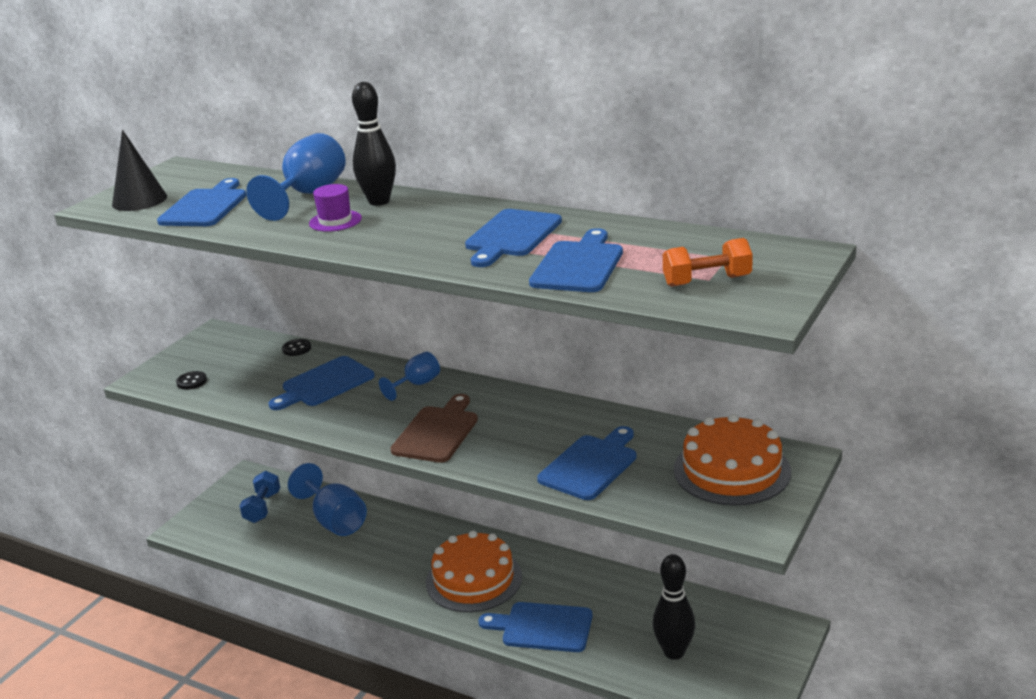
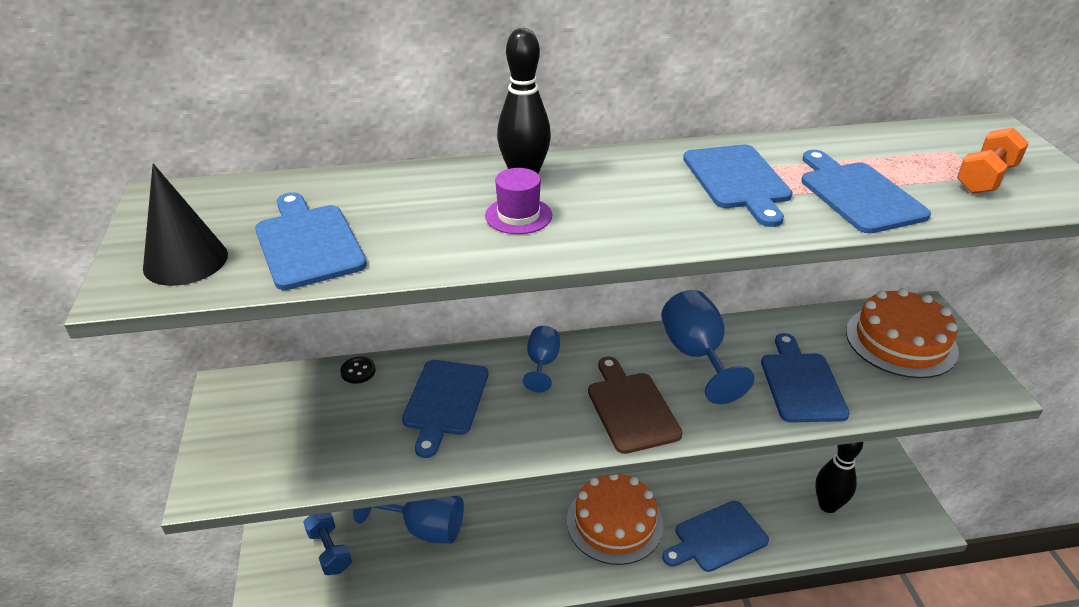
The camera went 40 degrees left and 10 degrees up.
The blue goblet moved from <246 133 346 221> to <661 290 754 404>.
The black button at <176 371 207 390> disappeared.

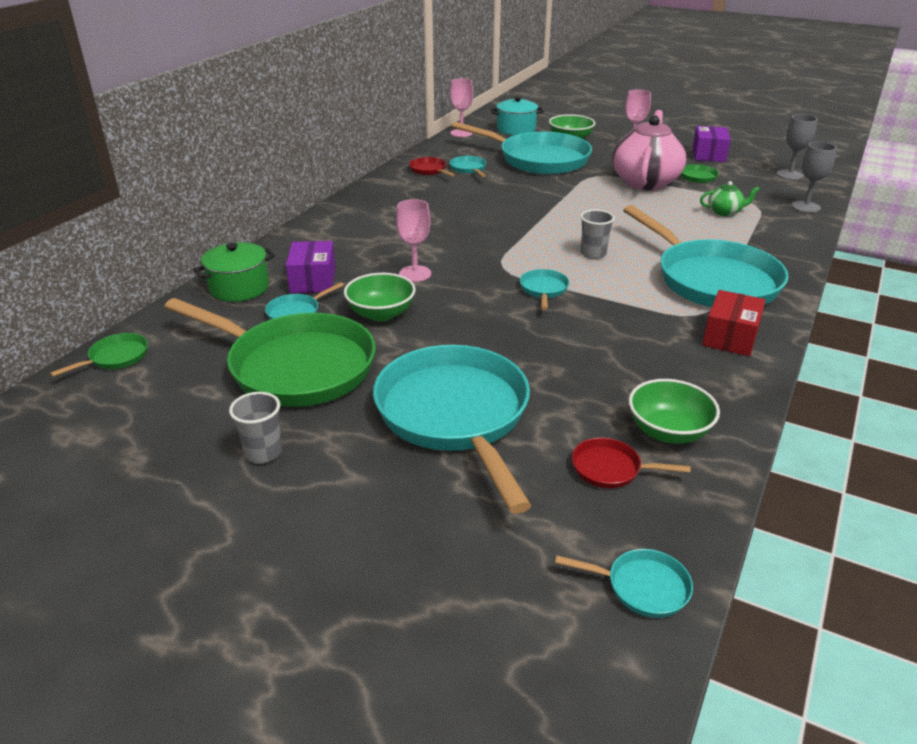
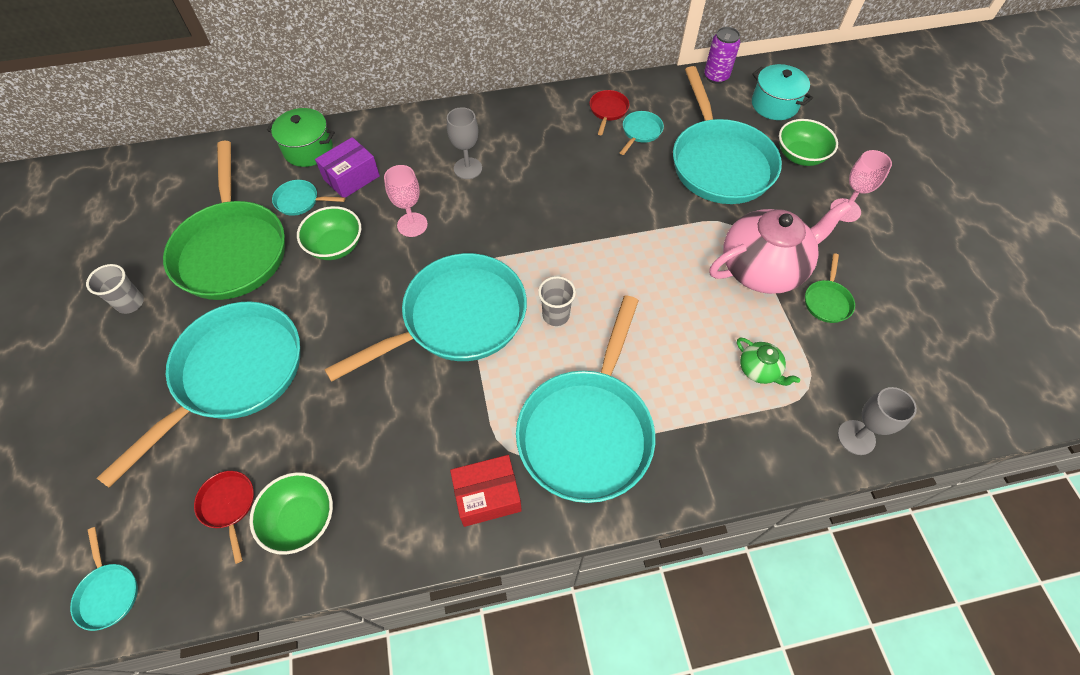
The camera went 50 degrees right and 25 degrees up.
The turquoise pan at <520 269 569 310> changed to 2.48 times the size.
The grey goblet moved from <777 114 818 180> to <447 107 482 179>.
The pink goblet at <450 78 473 137> was replaced by the purple can at <704 27 740 84>.
The green pan at <50 333 148 377> disappeared.
The purple box at <693 126 731 162> disappeared.

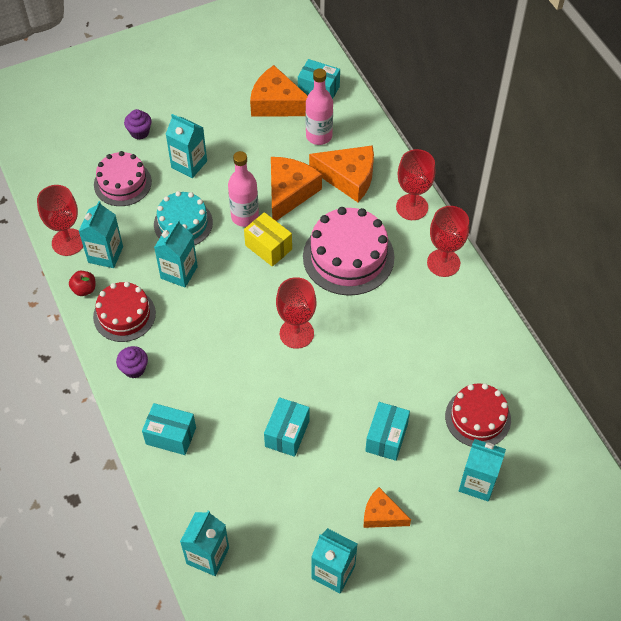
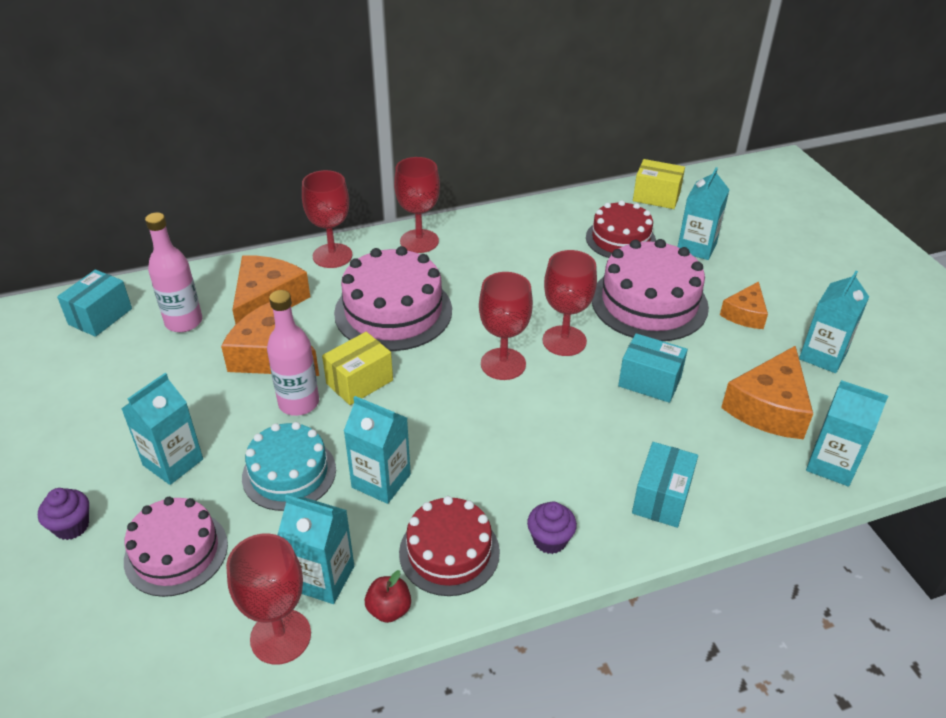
The camera went 85 degrees left and 15 degrees down.
The red goblet at <542 250 597 356> appeared.
The turquoise box at <365 402 410 461> was replaced by the pink cake at <592 239 709 341>.
The yellow box at <633 159 685 209> appeared.
The orange cheese moved from <250 65 308 117> to <721 345 813 439>.

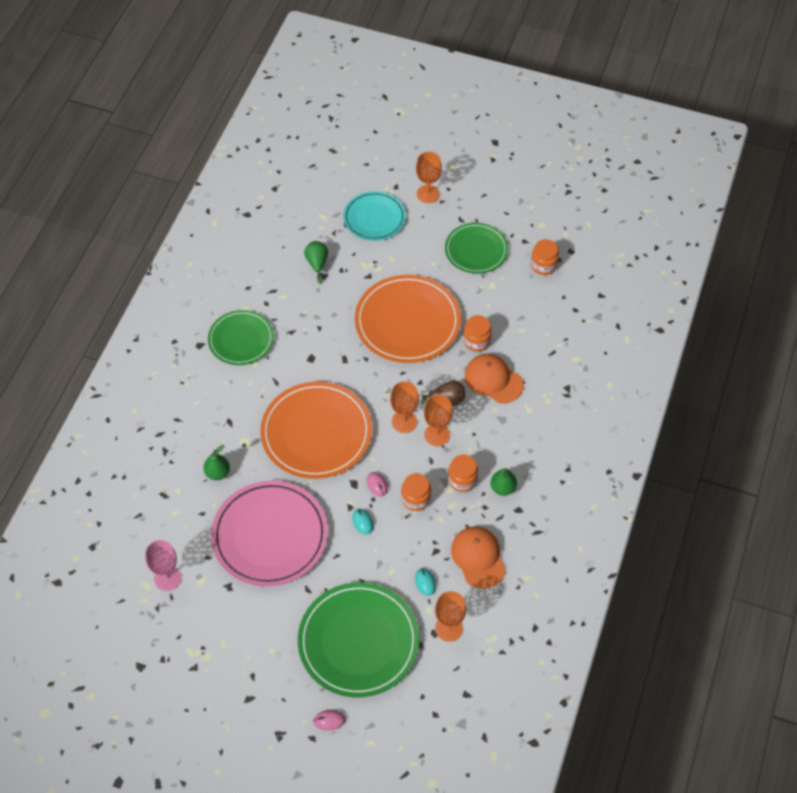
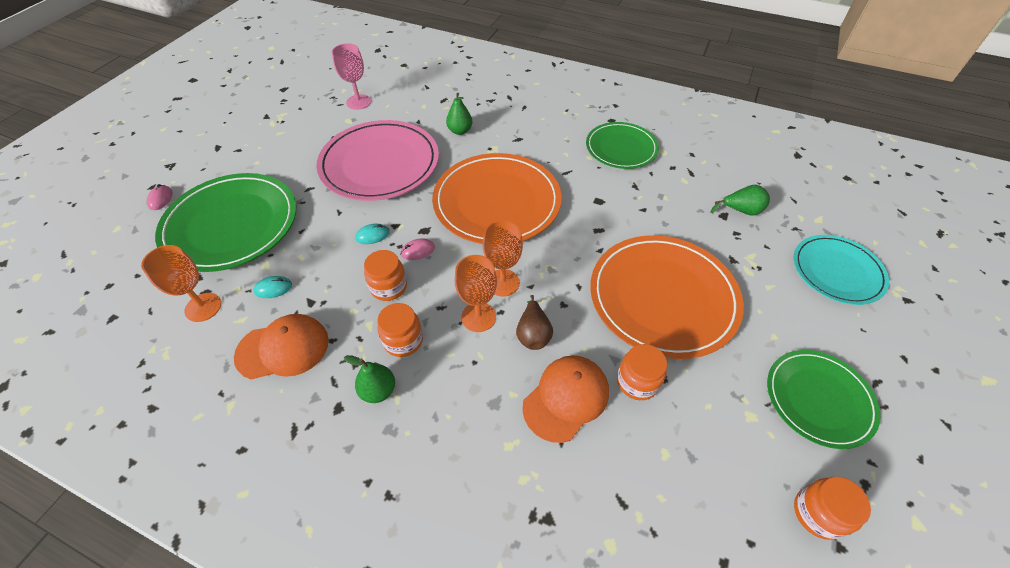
The camera went 95 degrees right and 5 degrees down.
The orange goblet at <416 152 442 203> disappeared.

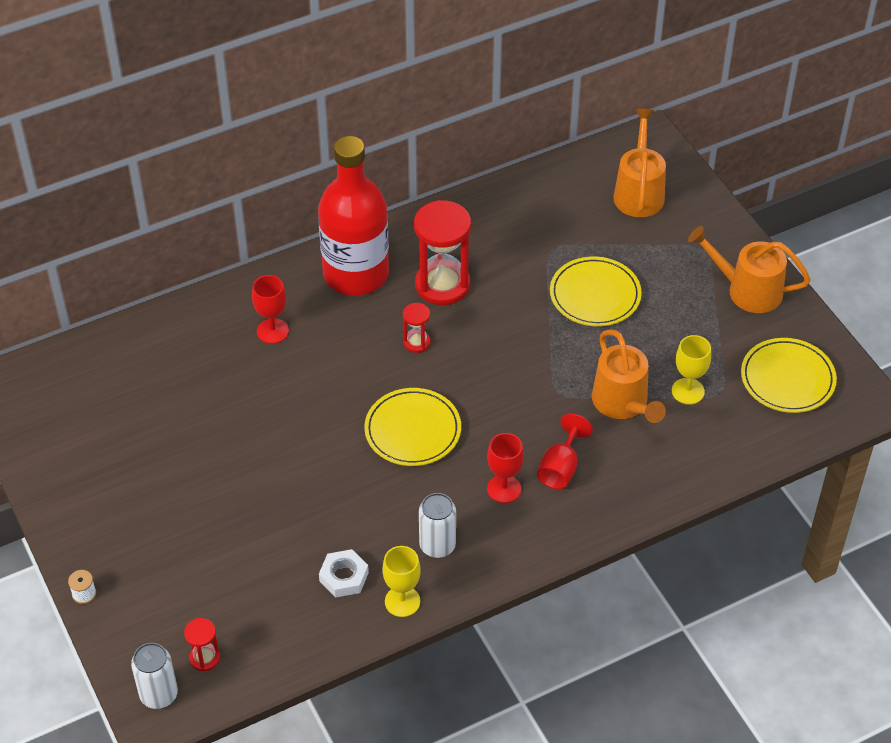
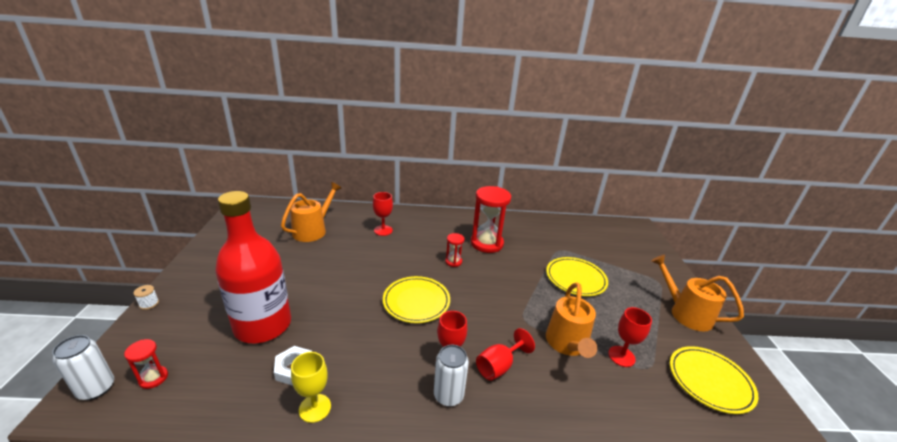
The camera went 25 degrees right and 20 degrees down.
The red bottle moved from <318 136 389 296> to <215 191 291 343>.
The orange watering can moved from <613 109 666 217> to <281 182 342 242>.
The white can moved from <419 493 456 558> to <434 345 469 406>.
The yellow goblet at <672 335 711 405> became the red goblet at <608 307 652 367>.

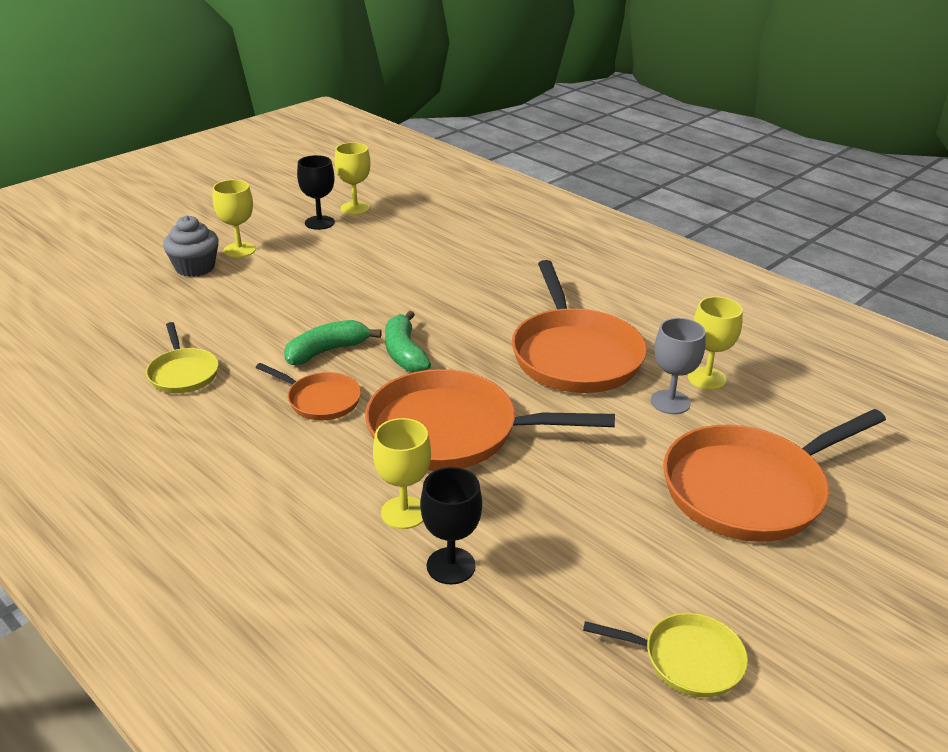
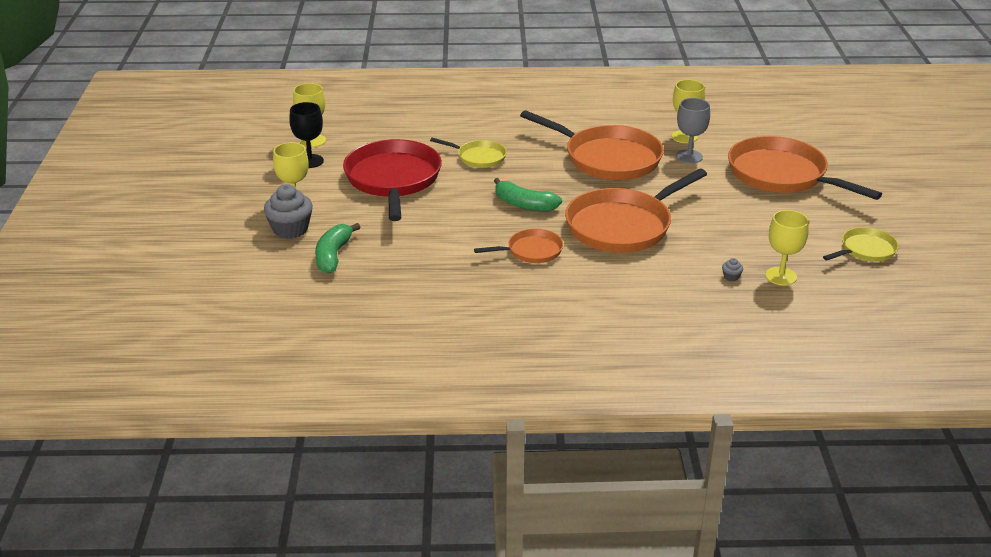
The camera went 45 degrees left and 0 degrees up.
The green banana moved from <284 320 382 365> to <315 223 360 273>.
The red pan at <343 139 442 221> appeared.
The yellow pan moved from <146 322 219 393> to <430 138 507 168>.
The black goblet at <420 467 482 585> was replaced by the grey cupcake at <722 258 743 281>.
The orange pan at <663 409 886 542> turned 120 degrees clockwise.
The yellow goblet moved from <373 418 431 529> to <765 210 809 286>.

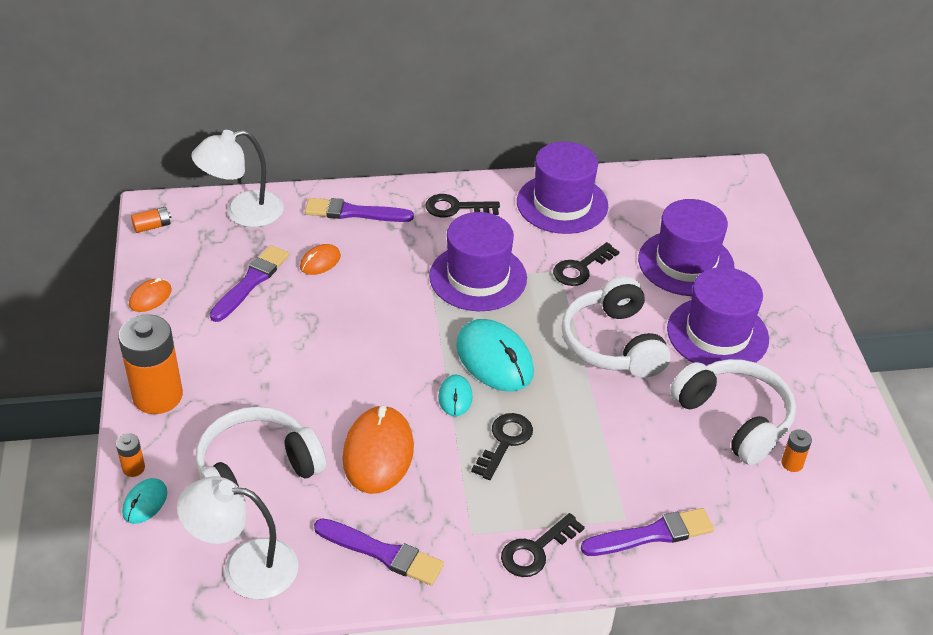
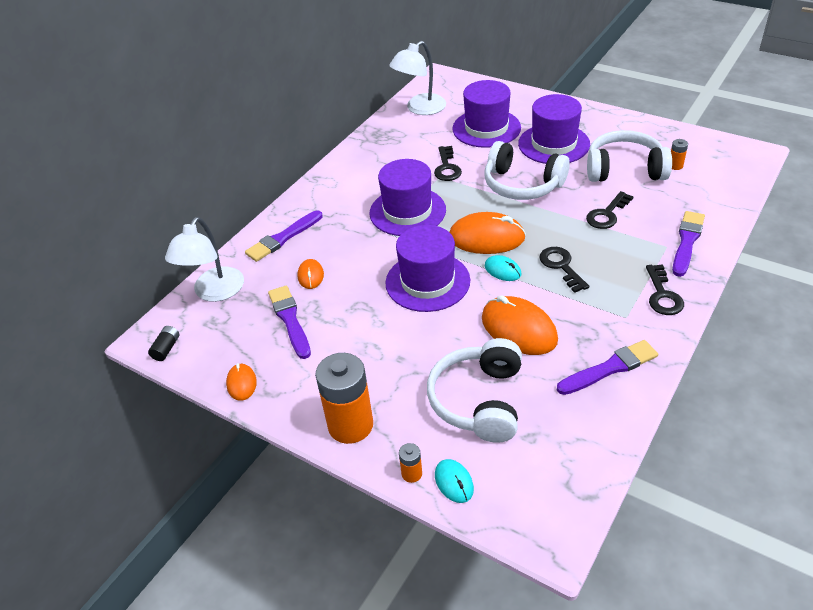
The camera went 45 degrees left and 0 degrees up.
The orange battery at <131 207 171 233> became the black battery at <148 326 180 361>.
The purple hat moved from <517 142 608 234> to <385 225 470 312>.
The white lamp moved from <177 476 298 600> to <389 41 446 115>.
The turquoise mouse at <456 319 534 391> became the orange mouse at <449 212 526 254>.
The black key moved from <425 194 500 217> to <586 191 634 229>.

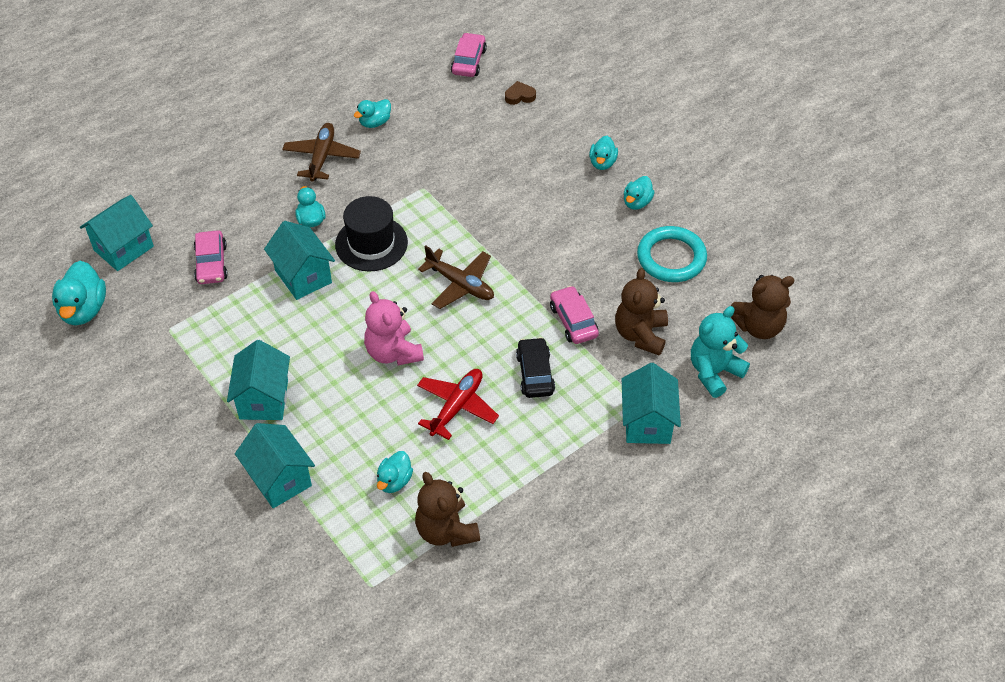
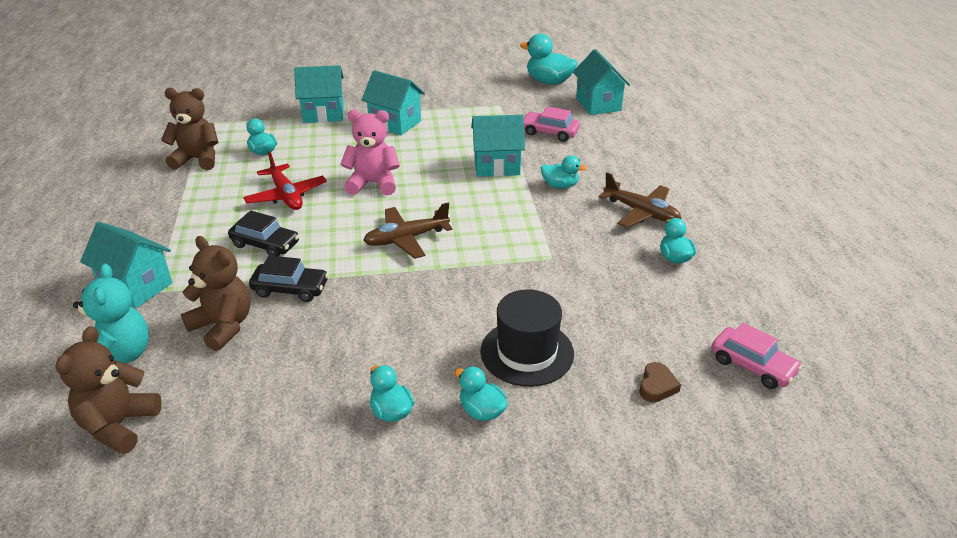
The camera went 120 degrees right and 15 degrees down.
The pink car at <550 286 599 344> became the black car at <249 256 329 302>.
The black hat moved from <335 196 408 271> to <480 289 574 387>.
The turquoise ring at <637 226 707 282> disappeared.

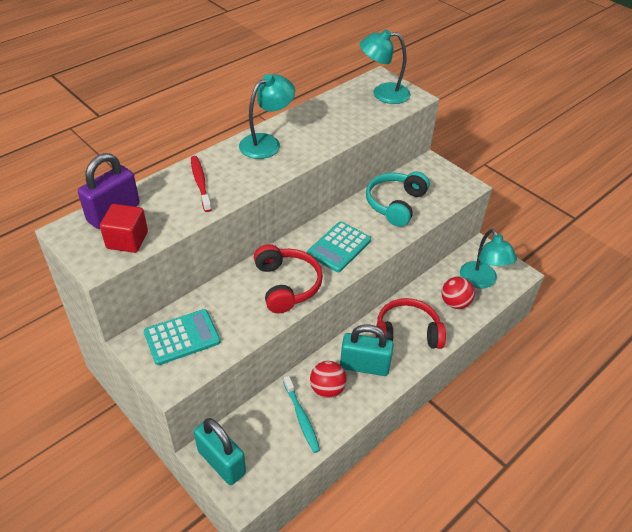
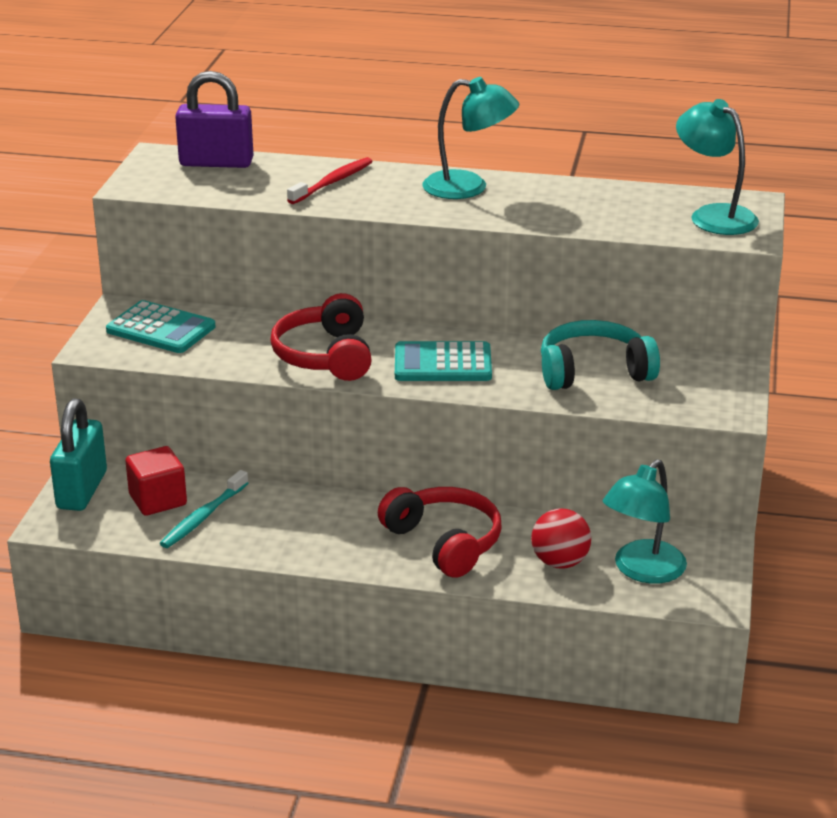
The camera went 55 degrees right and 15 degrees down.
The red cube moved from <100 204 148 253> to <125 446 187 516>.
The red headphones at <254 244 323 313> turned 135 degrees clockwise.
The red ball at <310 361 347 398> disappeared.
The turquoise padlock at <340 324 394 376> disappeared.

